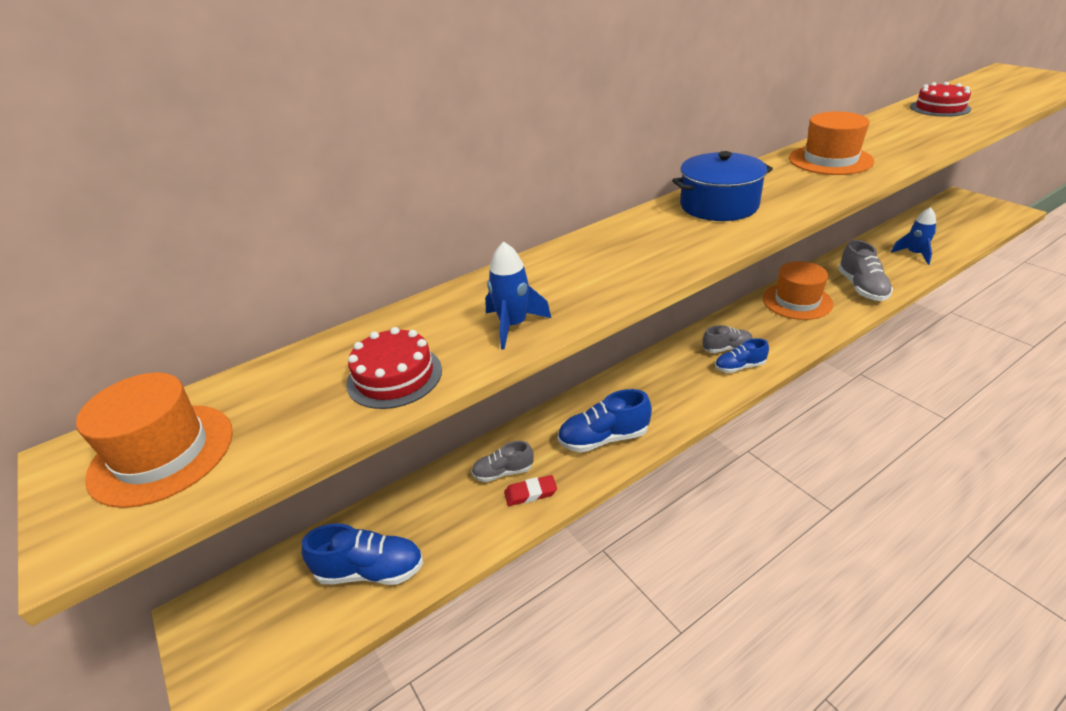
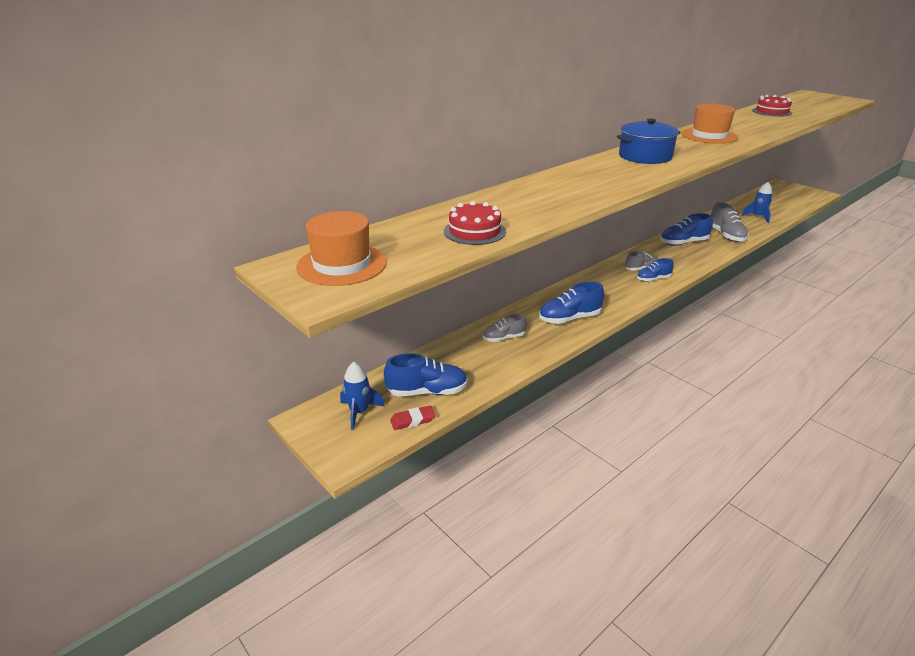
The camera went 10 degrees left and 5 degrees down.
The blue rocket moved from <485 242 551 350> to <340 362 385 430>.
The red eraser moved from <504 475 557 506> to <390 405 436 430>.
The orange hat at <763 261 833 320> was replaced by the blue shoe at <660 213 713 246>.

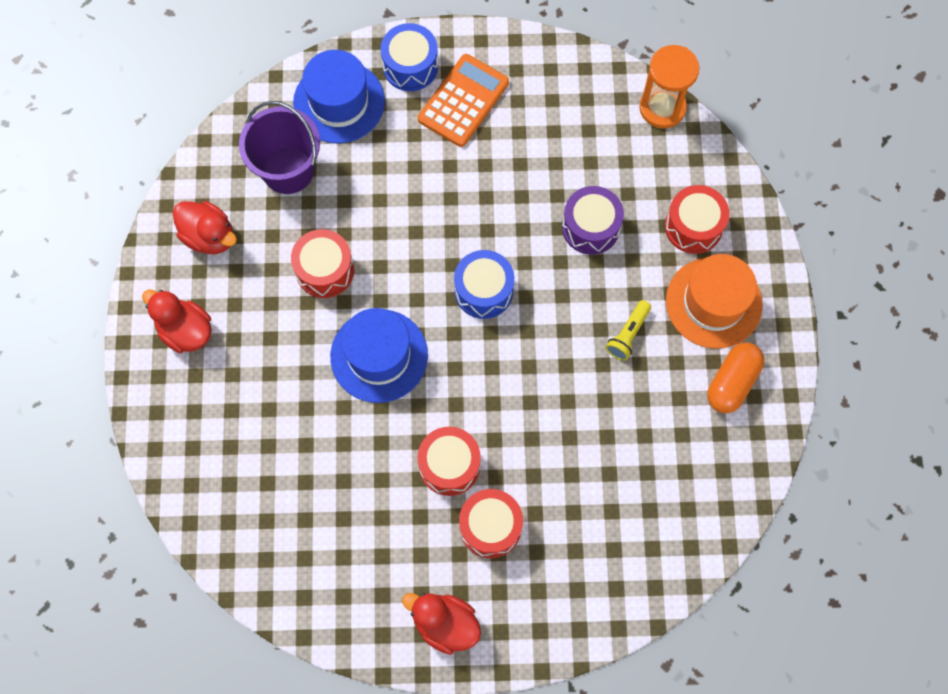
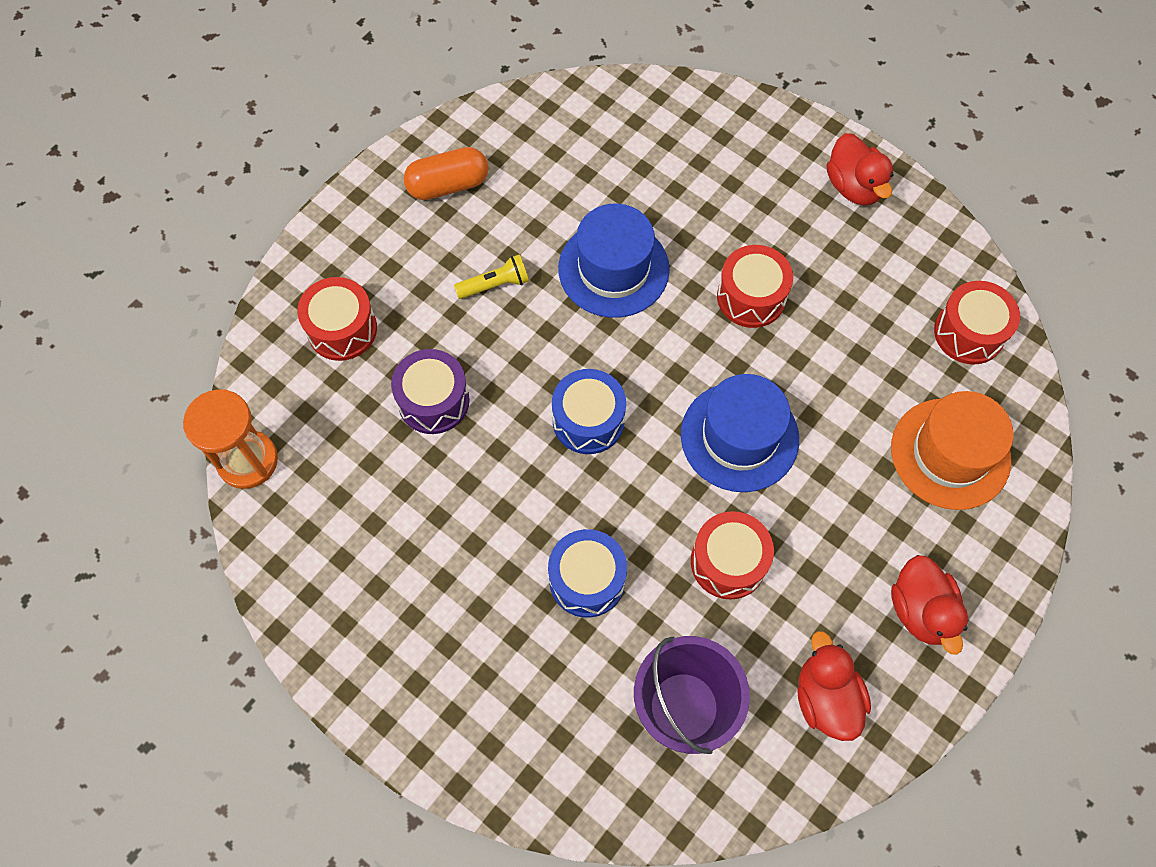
The camera went 140 degrees left and 5 degrees down.
The blue drum moved from <380 23 438 91> to <548 529 627 618>.
The blue hat moved from <293 50 385 144> to <558 204 670 318>.
The orange hat moved from <666 254 763 348> to <891 391 1014 510>.
The red drum moved from <459 489 523 558> to <934 281 1020 364>.
The orange calculator at <418 54 509 147> disappeared.

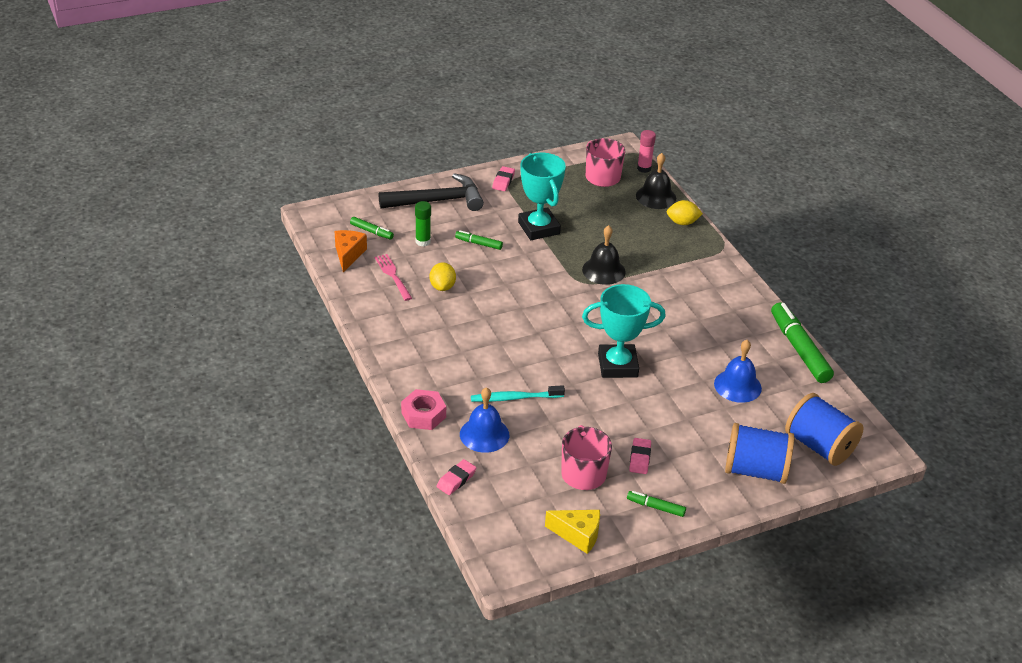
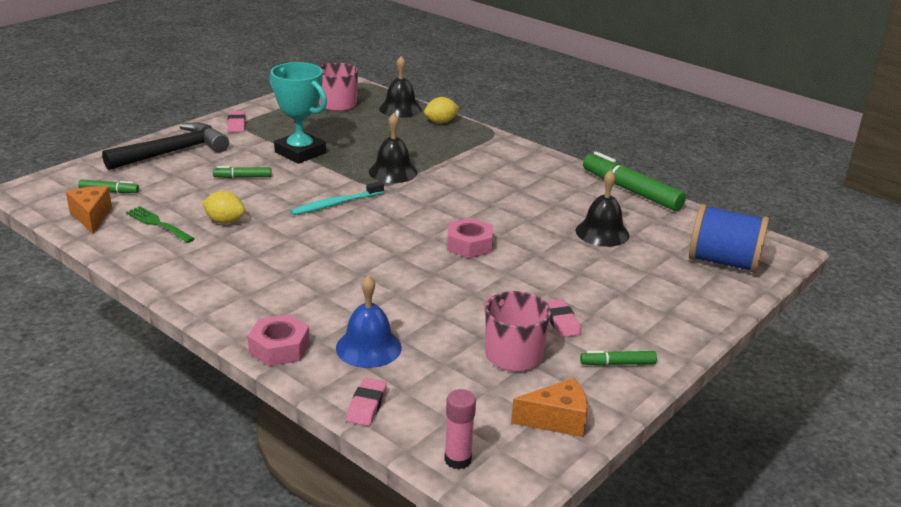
The camera went 25 degrees left and 10 degrees down.
The pink fork at <375 254 412 301> became the green fork at <126 206 195 243>.
The yellow lemon at <429 262 456 291> turned 45 degrees counterclockwise.
The turquoise toothbrush moved from <471 385 565 402> to <290 181 384 215>.
The pink glue stick moved from <637 130 656 173> to <444 389 476 469>.
The turquoise trophy at <582 284 666 378> was replaced by the pink nut at <447 218 493 258>.
The yellow cheese at <545 510 600 554> became the orange cheese at <511 378 588 437>.
The blue bell at <714 340 762 403> became the black bell at <575 170 629 247>.
The green glue stick at <415 201 431 246> disappeared.
The blue spool at <725 423 794 484> disappeared.

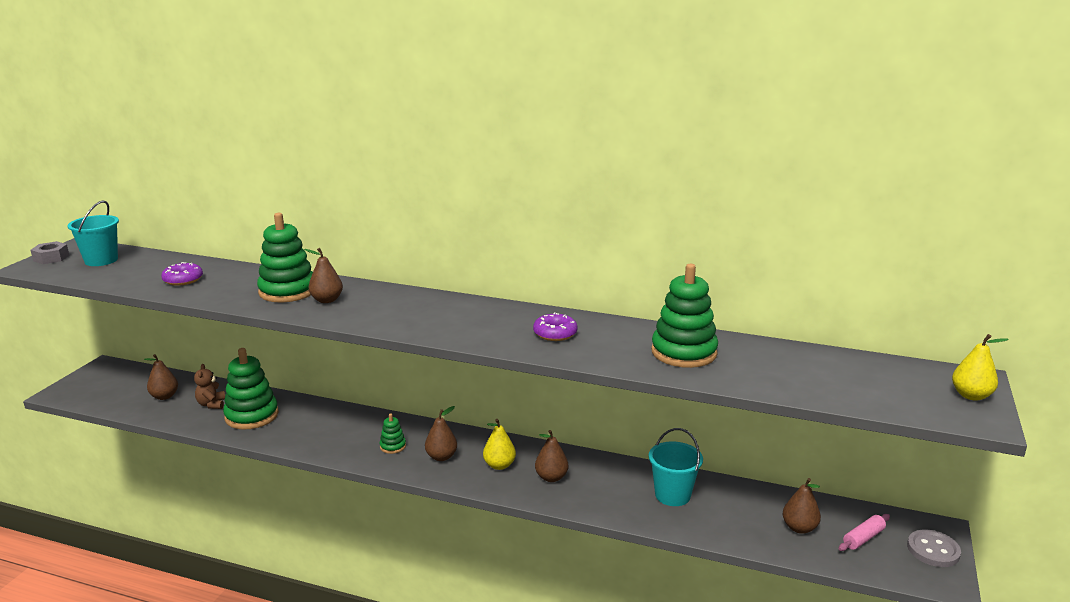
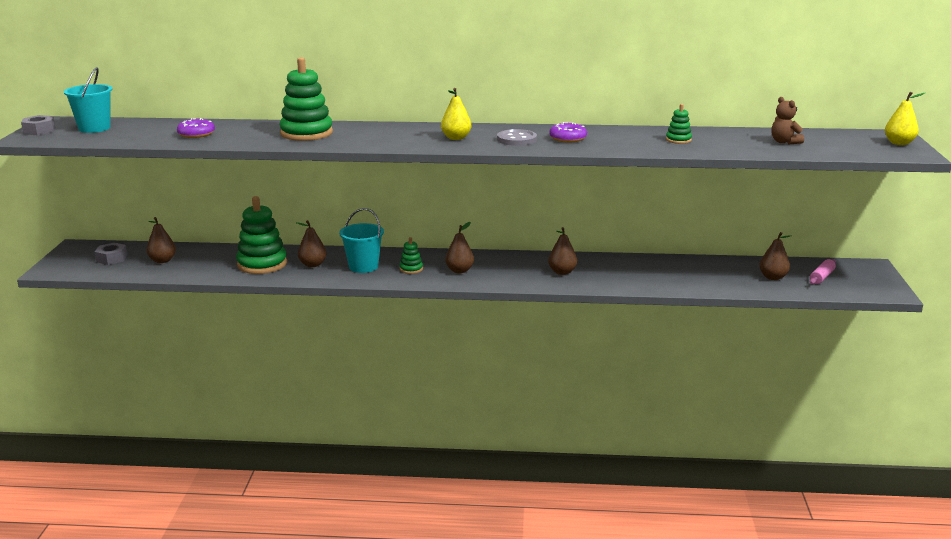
The camera went 15 degrees left and 0 degrees up.
The grey nut at <95 242 127 265> appeared.
The brown pear moved from <304 248 343 303> to <296 220 327 267>.
The turquoise bucket moved from <649 428 703 506> to <339 208 384 273>.
The yellow pear moved from <483 419 516 470> to <441 88 471 140>.
The grey button moved from <907 529 961 567> to <497 129 537 146>.
The green stacking toy at <651 264 718 368> changed to 0.47 times the size.
The brown teddy bear moved from <194 364 225 409> to <771 97 804 144>.

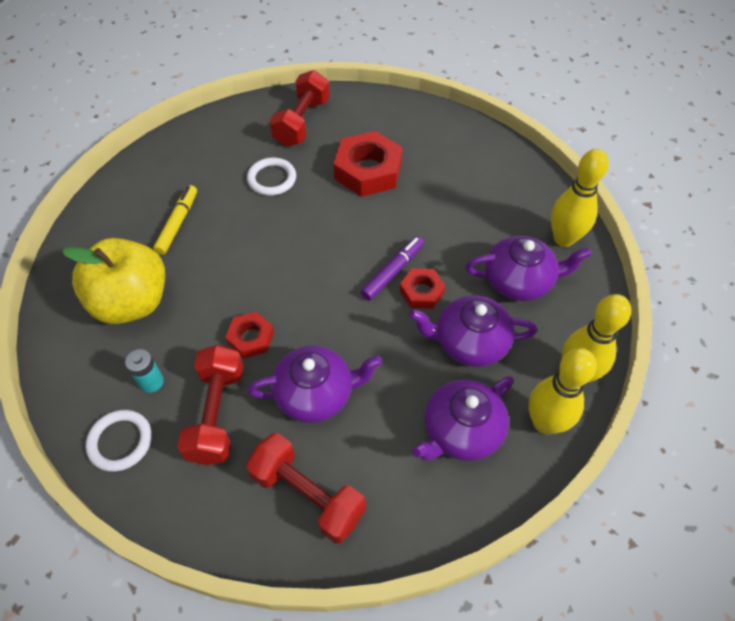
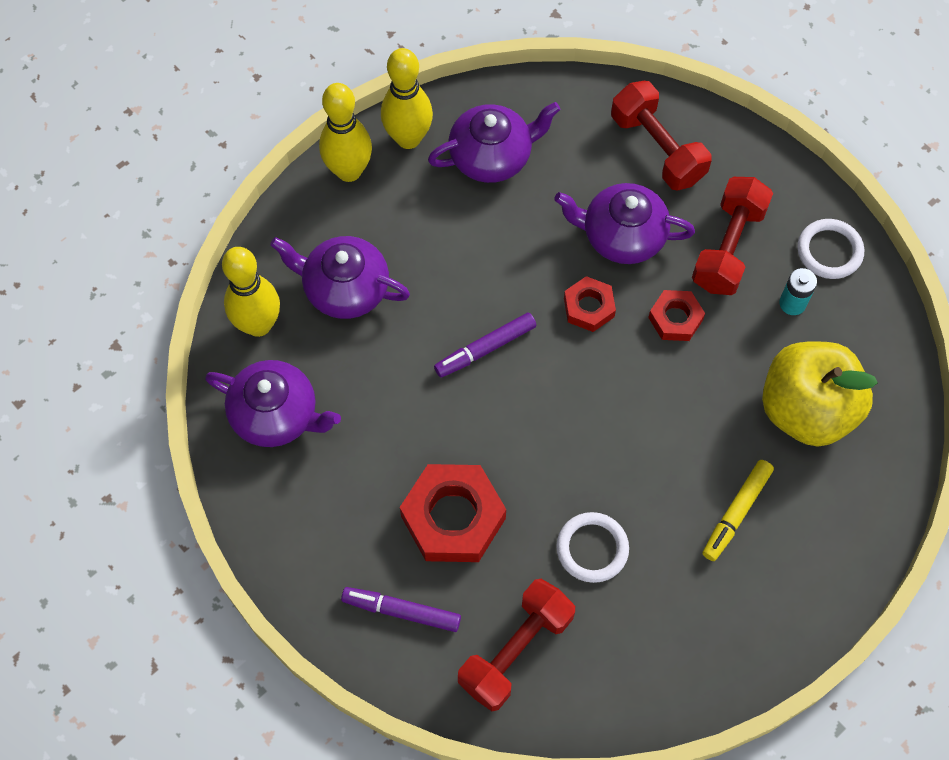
The camera went 160 degrees left and 10 degrees up.
The purple teapot moved from <409 295 537 367> to <205 360 341 447>.
The purple marker at <341 587 461 632> appeared.
The red nut moved from <400 268 446 309> to <564 276 616 332>.

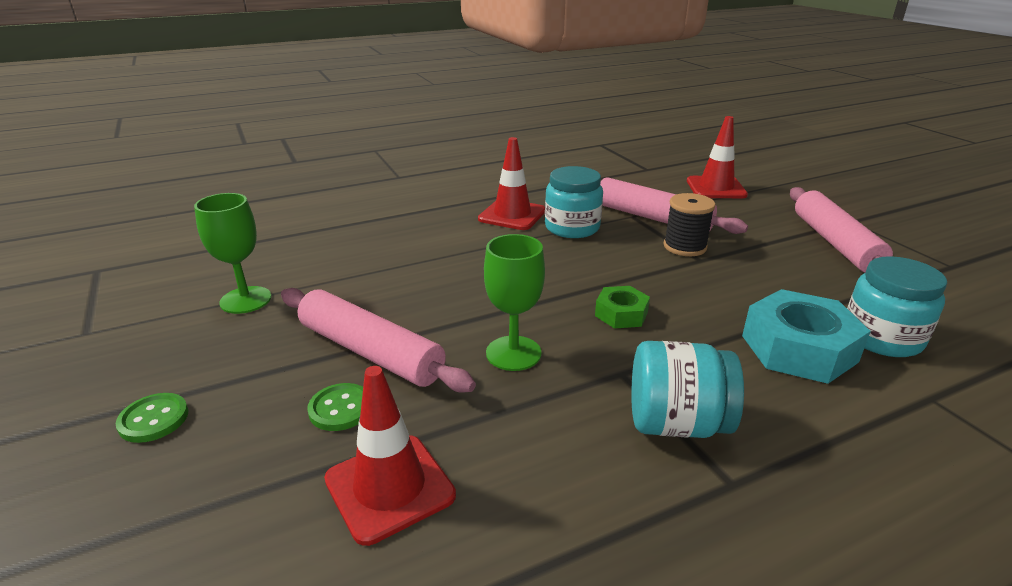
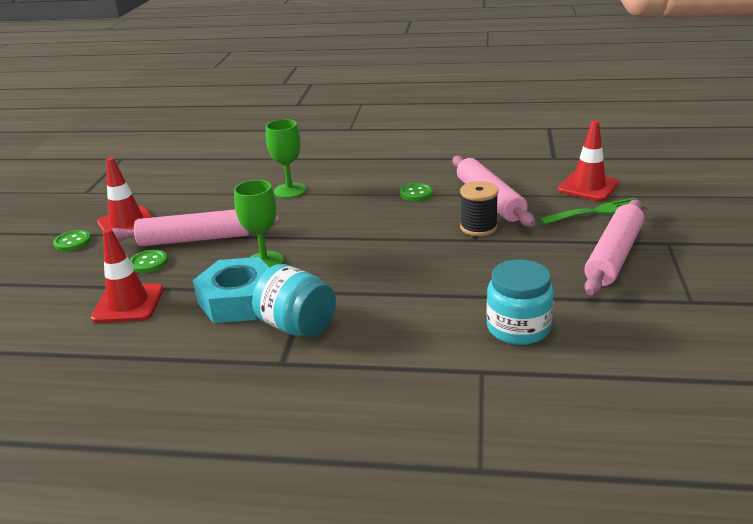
The camera went 35 degrees right and 0 degrees up.
The red traffic cone moved from <478 137 545 230> to <97 157 153 231>.
The pink rolling pin at <281 288 476 392> turned 75 degrees counterclockwise.
The turquoise nut moved from <742 289 871 384> to <193 257 269 323>.
The green goblet moved from <194 193 272 314> to <266 119 306 198>.
The turquoise jar at <545 166 603 238> was replaced by the green button at <400 183 433 201>.
The green fork at <539 198 645 225> appeared.
The green nut at <595 286 650 329> disappeared.

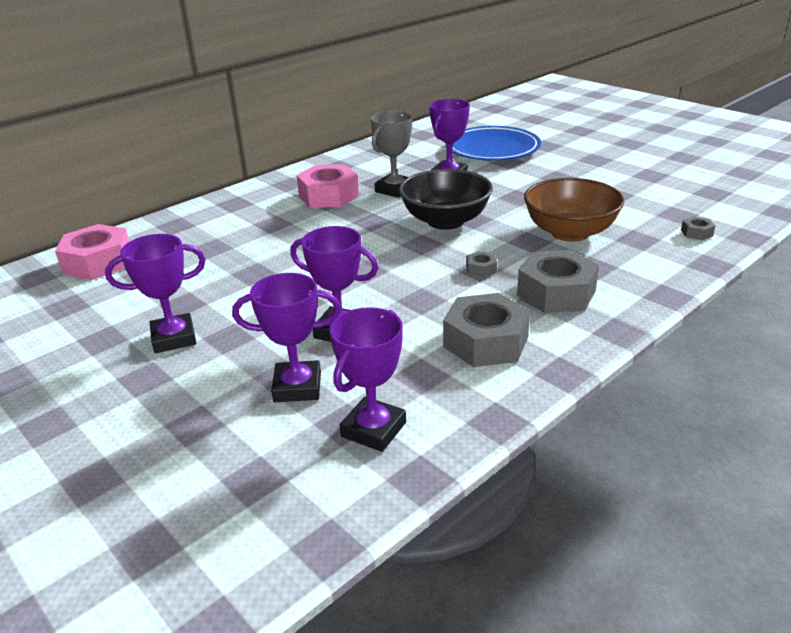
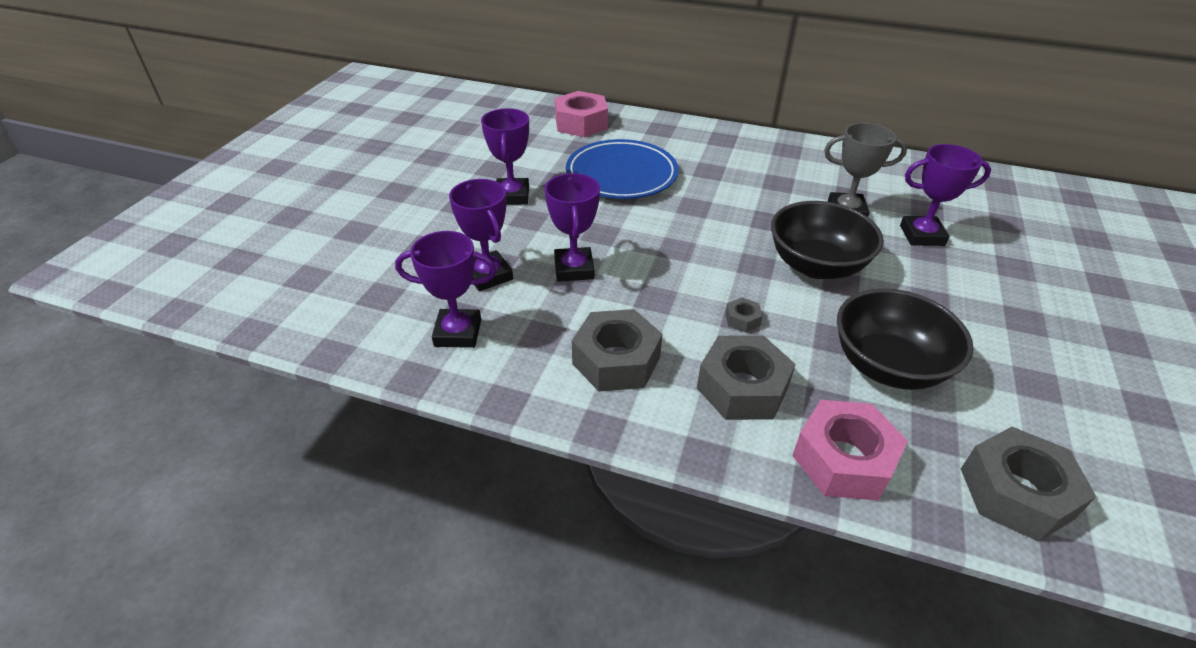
The camera went 60 degrees right and 10 degrees up.
The purple trophy at <105 234 206 353> turned 45 degrees clockwise.
The blue plate moved from <446 126 541 161> to <566 139 679 199>.
The pink nut moved from <296 165 359 208> to <792 400 908 501>.
The brown bowl at <524 178 625 242> became the black bowl at <837 288 974 390>.
The grey nut at <681 216 715 240> changed to 2.26 times the size.

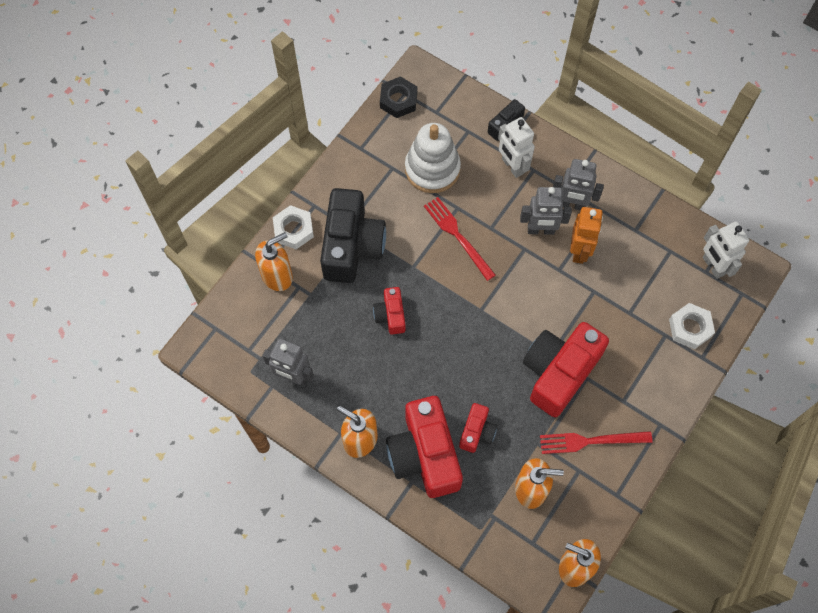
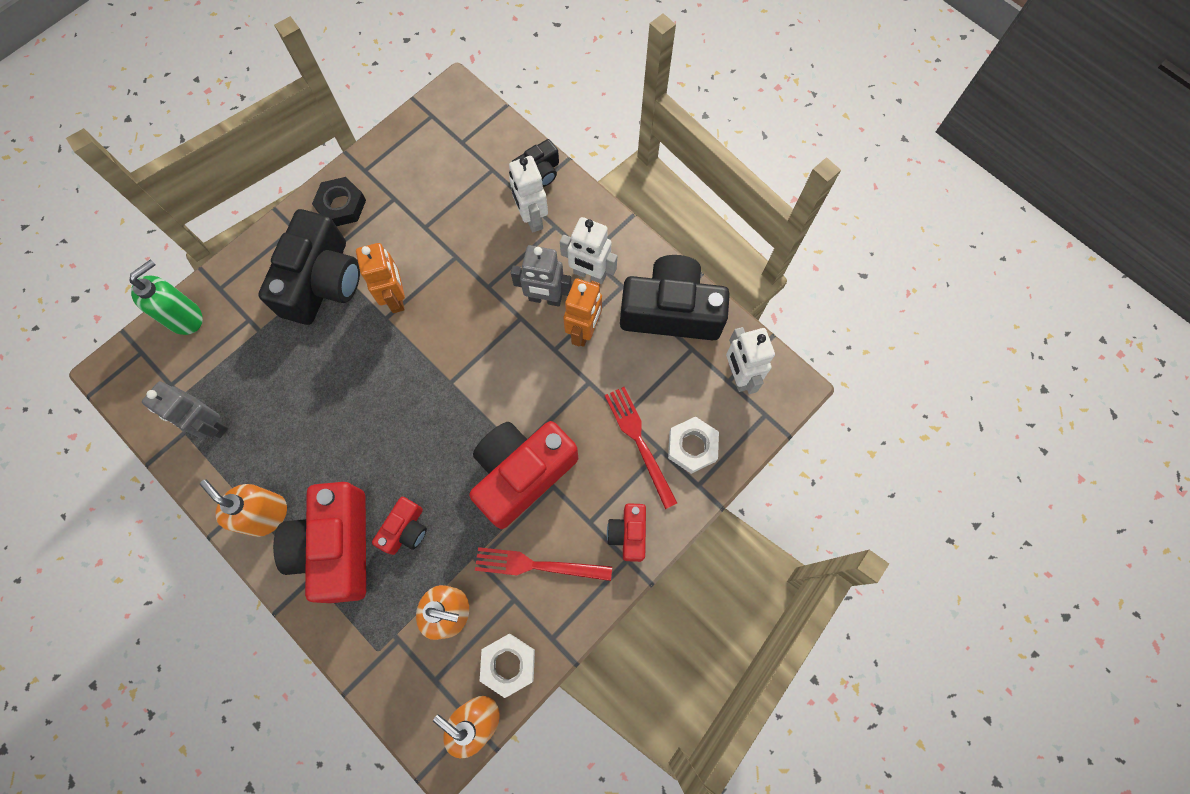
The camera went 10 degrees right and 5 degrees up.
The green soap dispenser at <129 259 203 335> appeared.
The black nut moved from <380 76 417 118> to <312 177 366 226>.
The orange robot at <356 243 405 313> appeared.
The white nut moved from <273 205 314 249> to <480 634 535 698>.
The grey robot at <553 159 604 211> became the white robot at <560 217 617 284>.
The red fork moved from <424 197 496 281> to <605 387 677 509>.
The red camera moved from <373 287 405 334> to <607 503 646 562>.
The black camera at <620 255 730 340> appeared.
The orange soap dispenser at <255 232 293 291> disappeared.
The white stacking toy at <405 123 461 193> disappeared.

